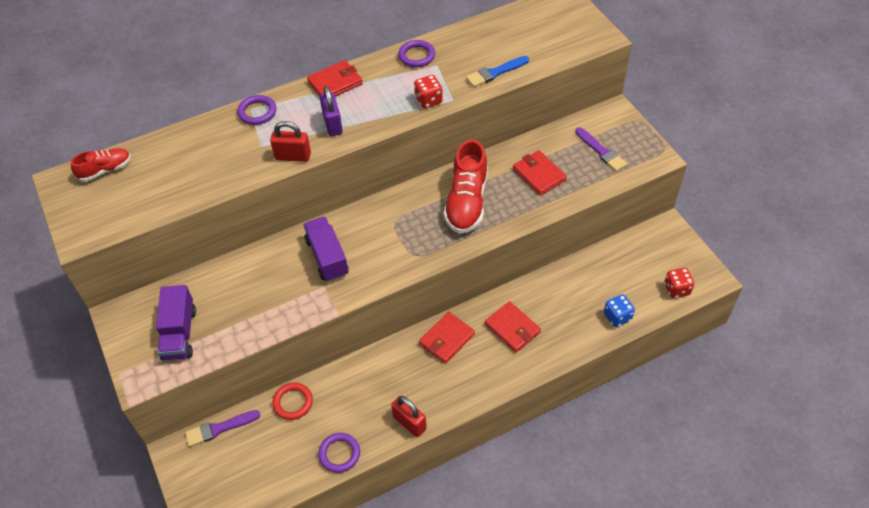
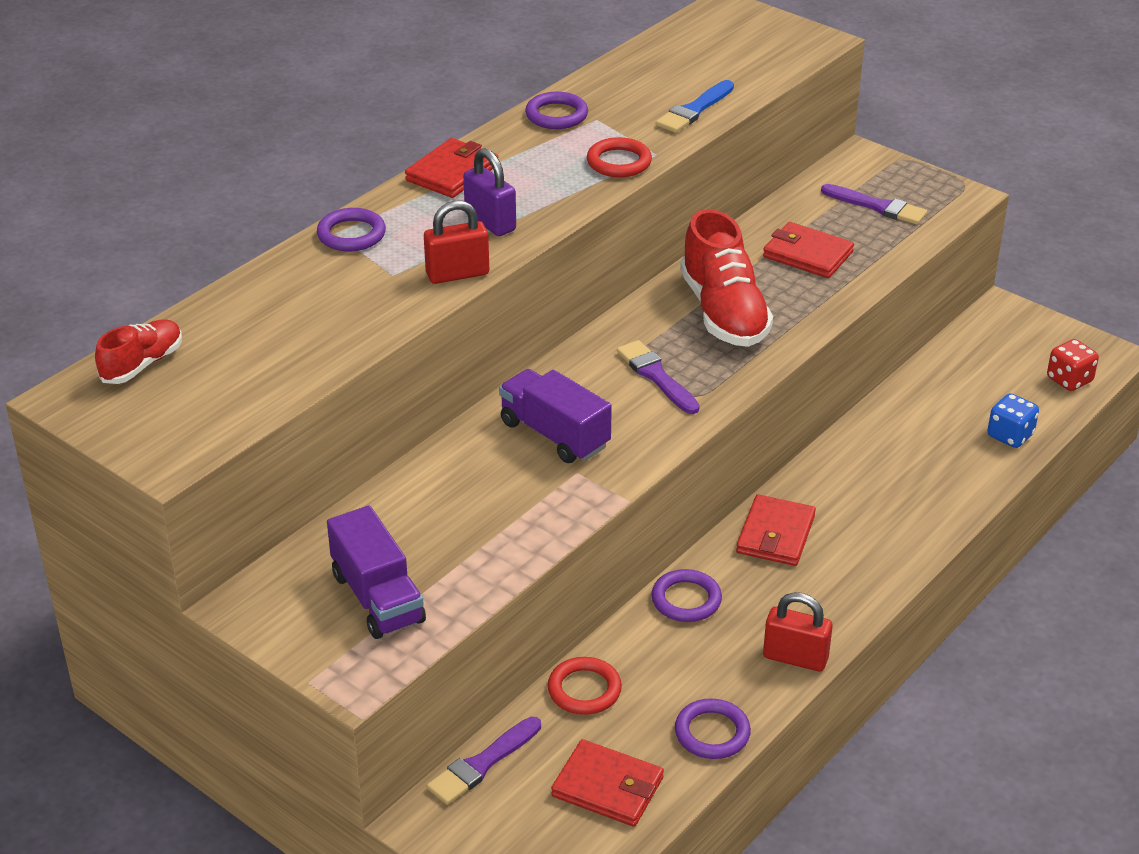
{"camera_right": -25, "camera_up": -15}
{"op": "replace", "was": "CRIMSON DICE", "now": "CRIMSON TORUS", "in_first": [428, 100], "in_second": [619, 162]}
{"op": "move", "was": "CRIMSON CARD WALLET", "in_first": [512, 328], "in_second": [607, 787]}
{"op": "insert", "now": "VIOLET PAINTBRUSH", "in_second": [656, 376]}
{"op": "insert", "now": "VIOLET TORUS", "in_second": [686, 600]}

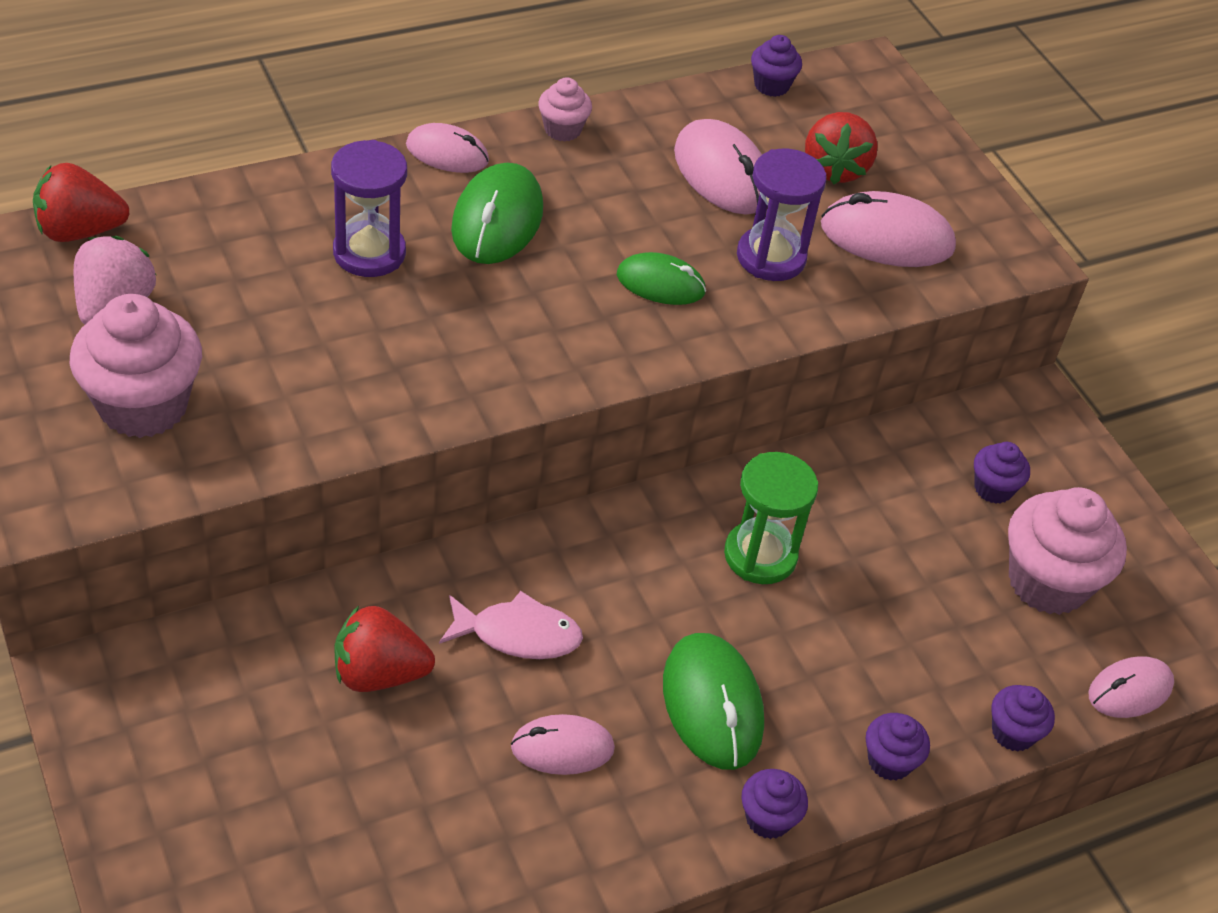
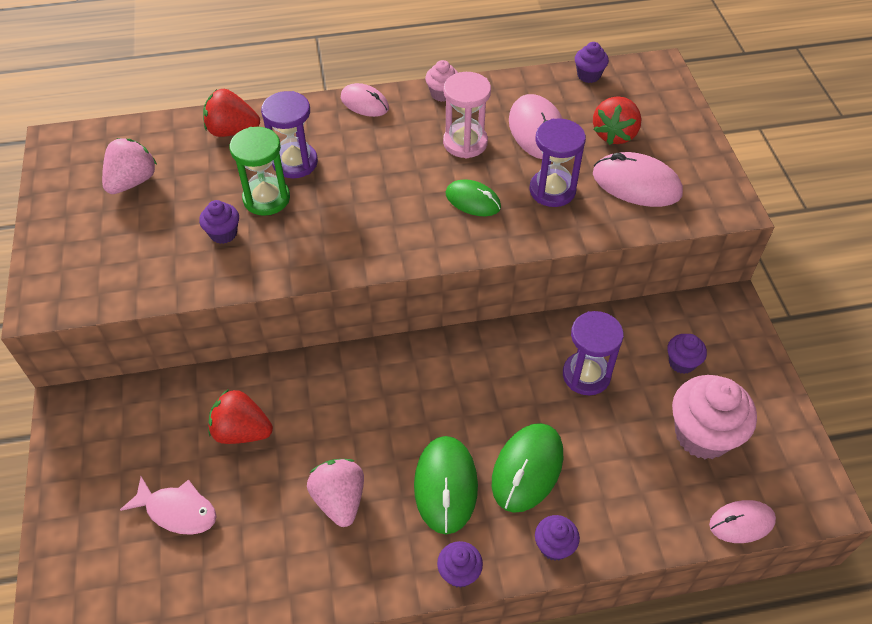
{"camera_right": 20, "camera_up": 5}
{"op": "move", "was": "CRIMSON STRAWBERRY", "in_first": [80, 231], "in_second": [232, 131]}
{"op": "delete", "was": "ROSY MUFFIN", "in_first": [143, 406]}
{"op": "move", "was": "ROSY TOY FISH", "in_first": [518, 634], "in_second": [177, 511]}
{"op": "move", "was": "LEAF-GREEN MOUSE", "in_first": [497, 220], "in_second": [527, 469]}
{"op": "replace", "was": "ROSY MOUSE", "now": "ROSY STRAWBERRY", "in_first": [562, 748], "in_second": [339, 500]}
{"op": "move", "was": "LEAF-GREEN SAND TIMER", "in_first": [760, 555], "in_second": [266, 198]}
{"op": "move", "was": "VIOLET MUFFIN", "in_first": [1013, 733], "in_second": [223, 233]}
{"op": "insert", "now": "ROSY SAND TIMER", "in_second": [465, 142]}
{"op": "insert", "now": "VIOLET SAND TIMER", "in_second": [586, 375]}

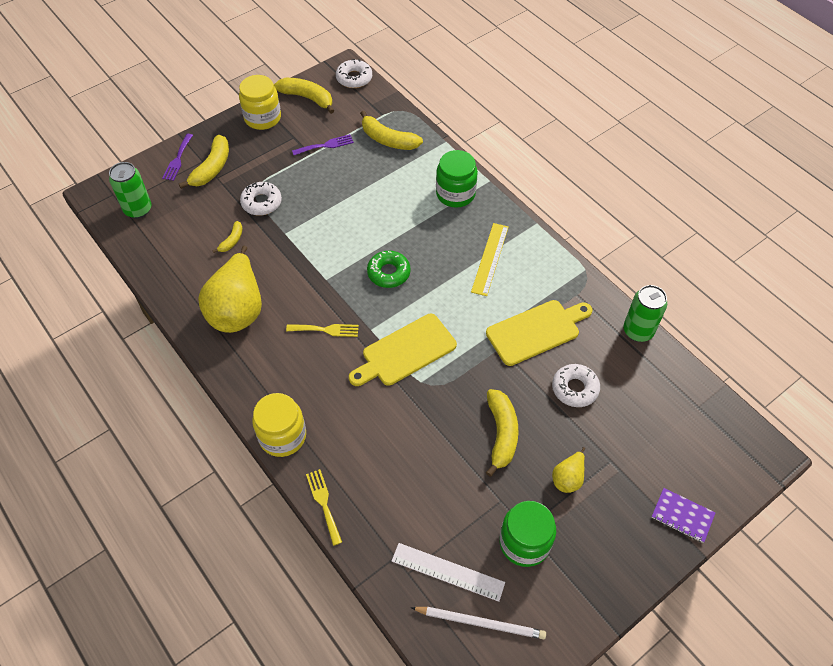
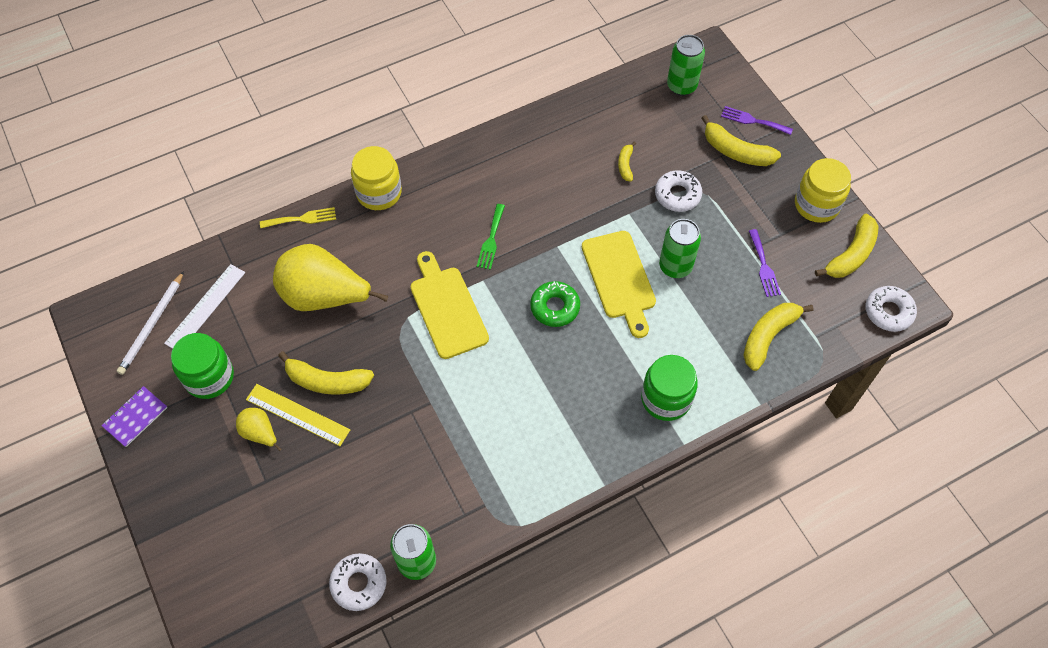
{"camera_right": 100, "camera_up": 5}
{"op": "move", "was": "BRIGHT YELLOW PEAR", "in_first": [238, 309], "in_second": [324, 296]}
{"op": "rotate", "was": "BRIGHT YELLOW BANANA FRUIT", "in_first": [232, 241], "in_second": [625, 165], "clockwise": 60}
{"op": "recolor", "was": "BRIGHT YELLOW FORK", "now": "LEAF-GREEN FORK", "in_first": [326, 330], "in_second": [491, 240]}
{"op": "move", "was": "BRIGHT YELLOW RULER", "in_first": [490, 259], "in_second": [298, 414]}
{"op": "move", "was": "BRIGHT YELLOW CUTTING BOARD", "in_first": [536, 331], "in_second": [619, 279]}
{"op": "move", "was": "SNOW-WHITE GLAZED DONUT", "in_first": [575, 388], "in_second": [359, 584]}
{"op": "move", "was": "VIOLET NOTEBOOK", "in_first": [682, 516], "in_second": [135, 417]}
{"op": "insert", "now": "LEAF-GREEN CAN", "in_second": [675, 266]}

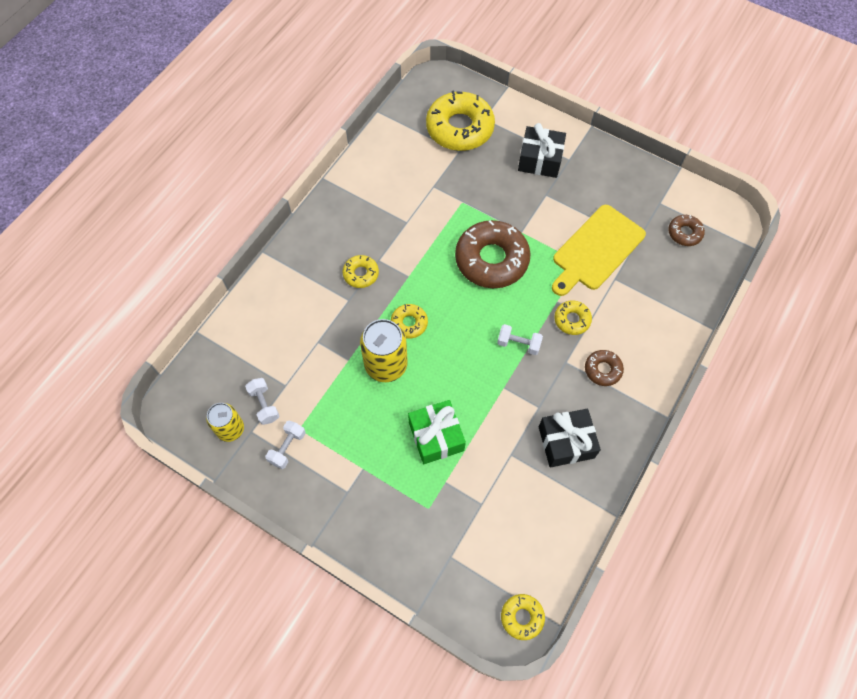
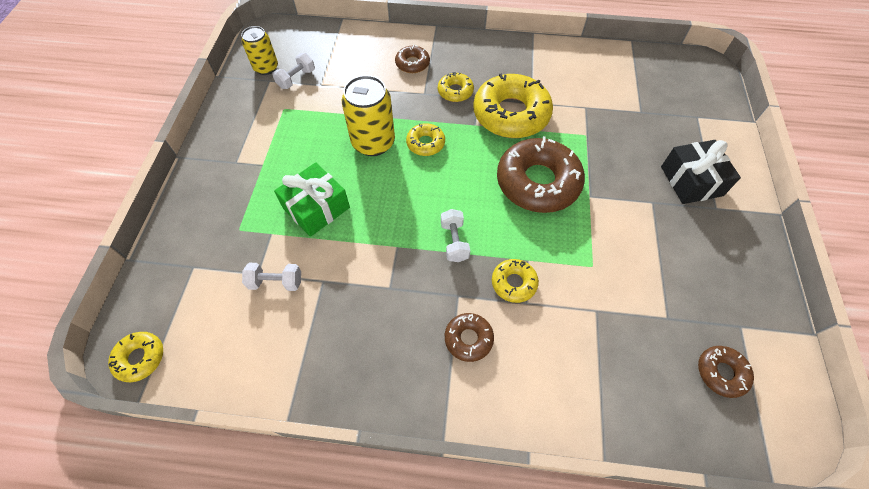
{"camera_right": 65, "camera_up": -5}
{"op": "move", "was": "SNOW-WHITE FREE WEIGHT", "in_first": [287, 448], "in_second": [276, 282]}
{"op": "move", "was": "BRIGHT YELLOW GLAZED DONUT", "in_first": [460, 128], "in_second": [511, 114]}
{"op": "delete", "was": "JET-BLACK GIFT", "in_first": [566, 442]}
{"op": "delete", "was": "BRIGHT YELLOW CUTTING BOARD", "in_first": [596, 250]}
{"op": "insert", "now": "DARK BROWN GLAZED DONUT", "in_second": [412, 64]}

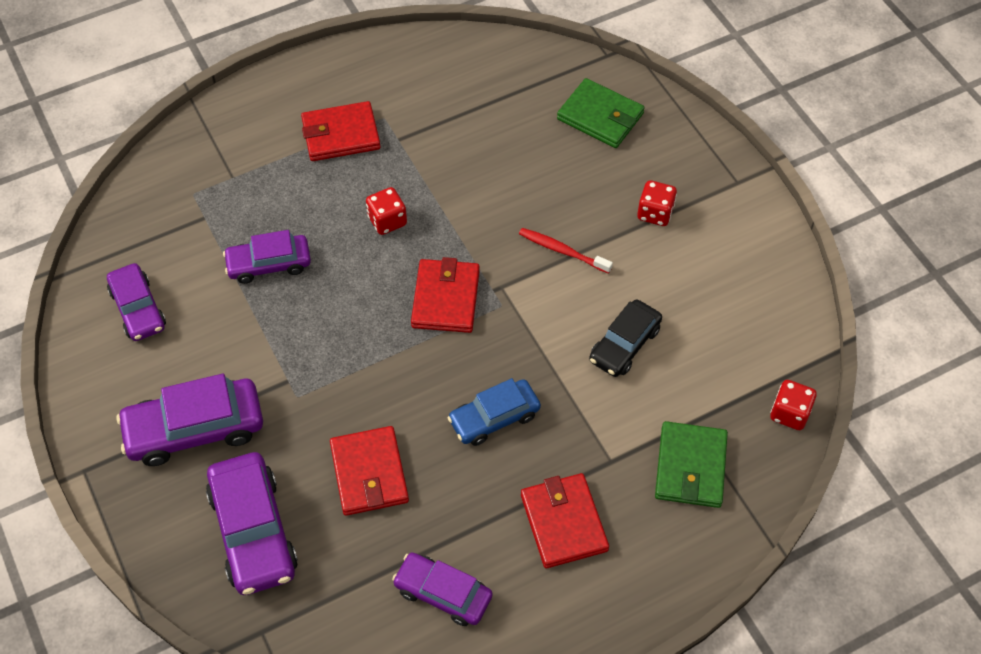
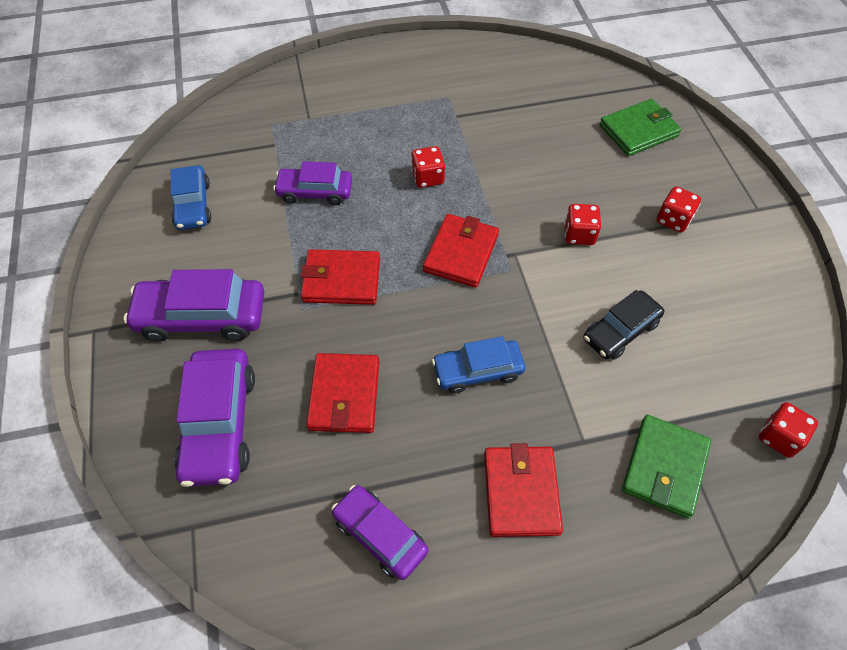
{"camera_right": 15, "camera_up": 0}
{"op": "recolor", "was": "VIOLET TOY CAR", "now": "COBALT TOY CAR", "in_first": [138, 309], "in_second": [193, 205]}
{"op": "move", "was": "CRIMSON CARD WALLET", "in_first": [341, 135], "in_second": [341, 280]}
{"op": "replace", "was": "CRIMSON DENTAL BRUSH", "now": "CRIMSON DICE", "in_first": [562, 251], "in_second": [579, 234]}
{"op": "rotate", "was": "LEAF-GREEN CARD WALLET", "in_first": [600, 116], "in_second": [638, 130], "clockwise": -75}

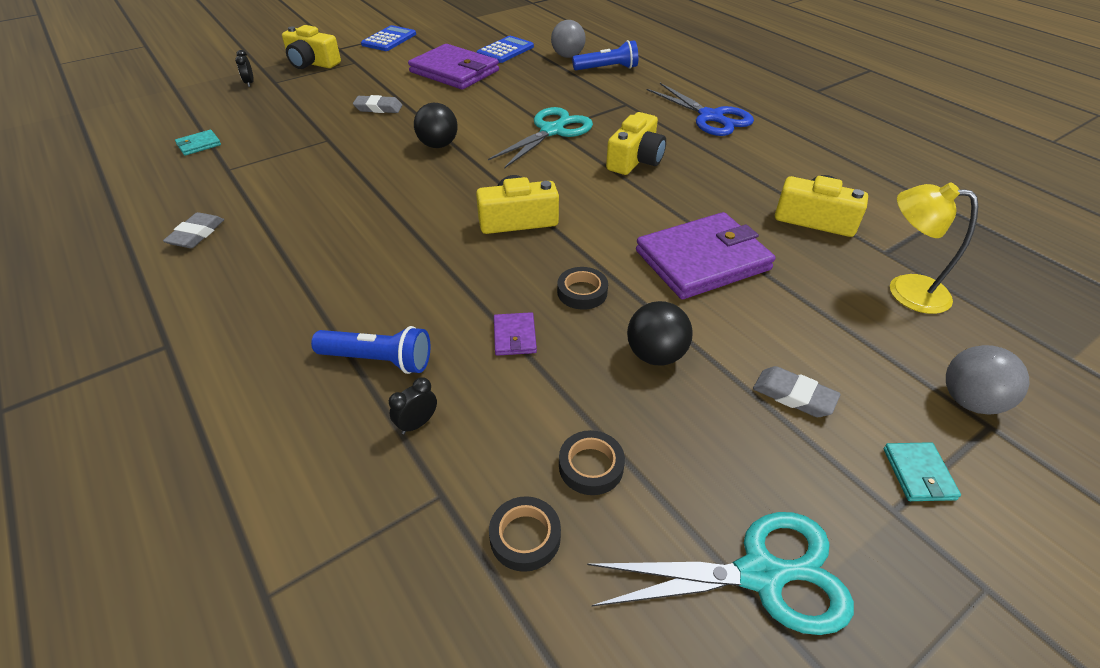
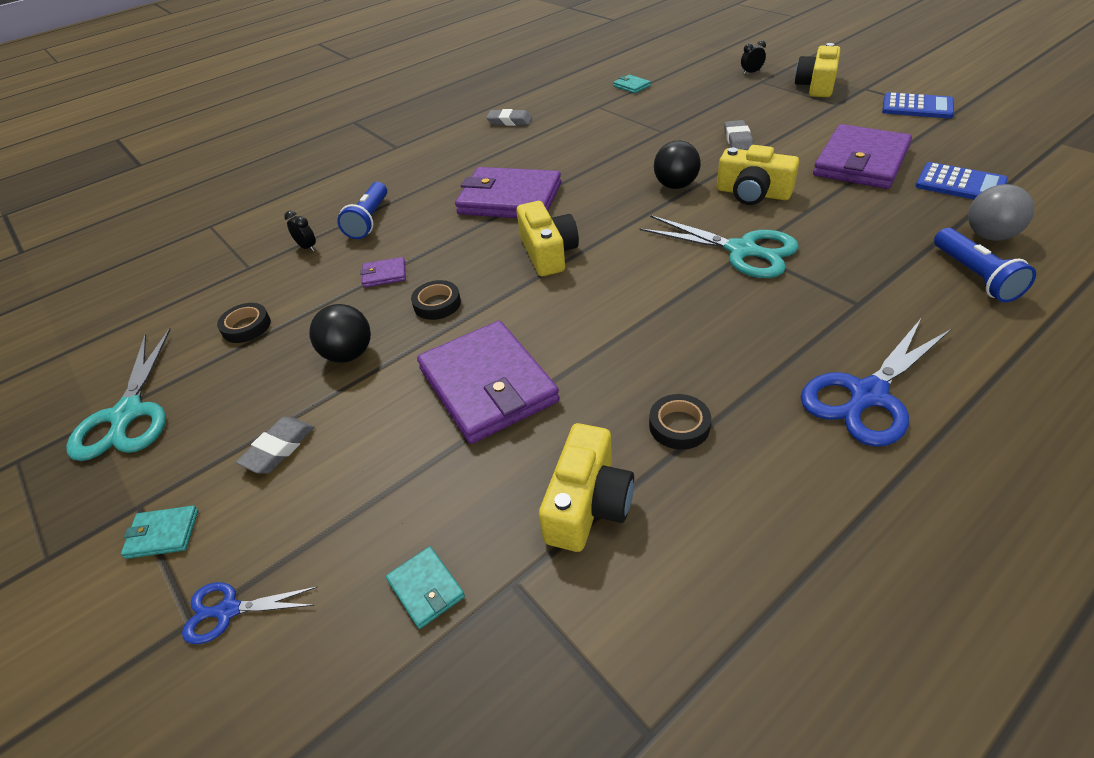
{"camera_right": 90, "camera_up": 0}
{"op": "move", "was": "JET-BLACK ROLL OF TAPE", "in_first": [525, 537], "in_second": [679, 426]}
{"op": "move", "was": "BRIGHT YELLOW PHOTO CAMERA", "in_first": [635, 160], "in_second": [753, 193]}
{"op": "replace", "was": "BRIGHT YELLOW DESK LAMP", "now": "TURQUOISE CARD WALLET", "in_first": [905, 290], "in_second": [426, 589]}
{"op": "replace", "was": "GRAY BALL", "now": "COBALT SCISSORS", "in_first": [969, 401], "in_second": [228, 610]}
{"op": "insert", "now": "VIOLET CARD WALLET", "in_second": [509, 199]}

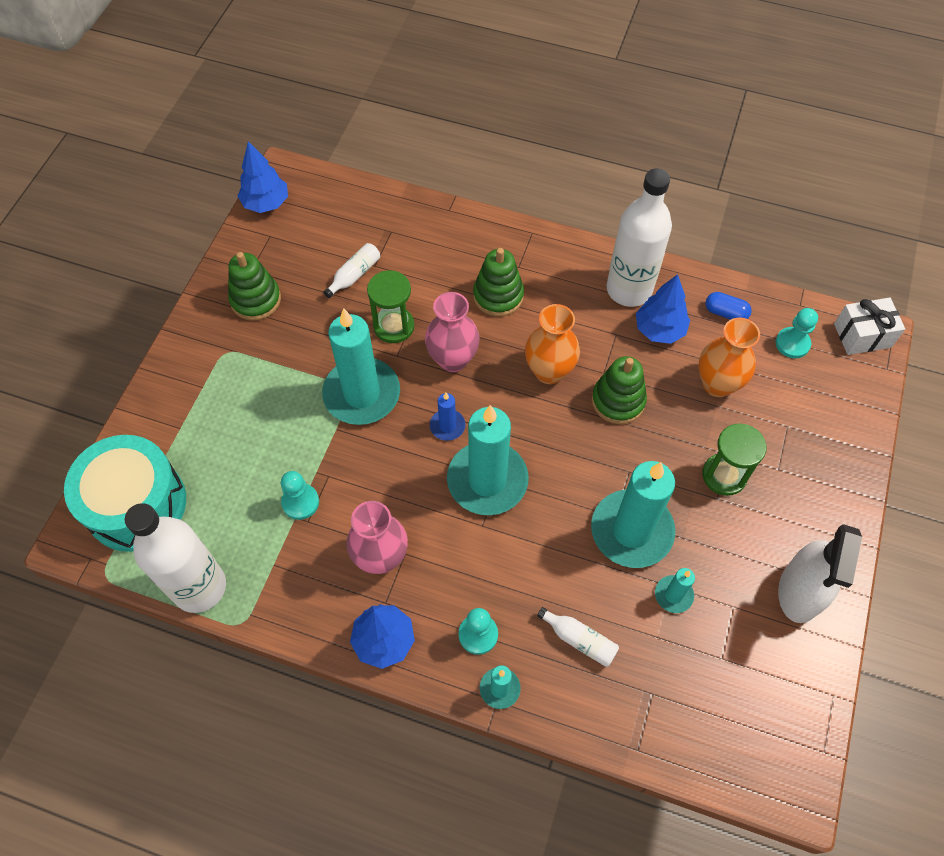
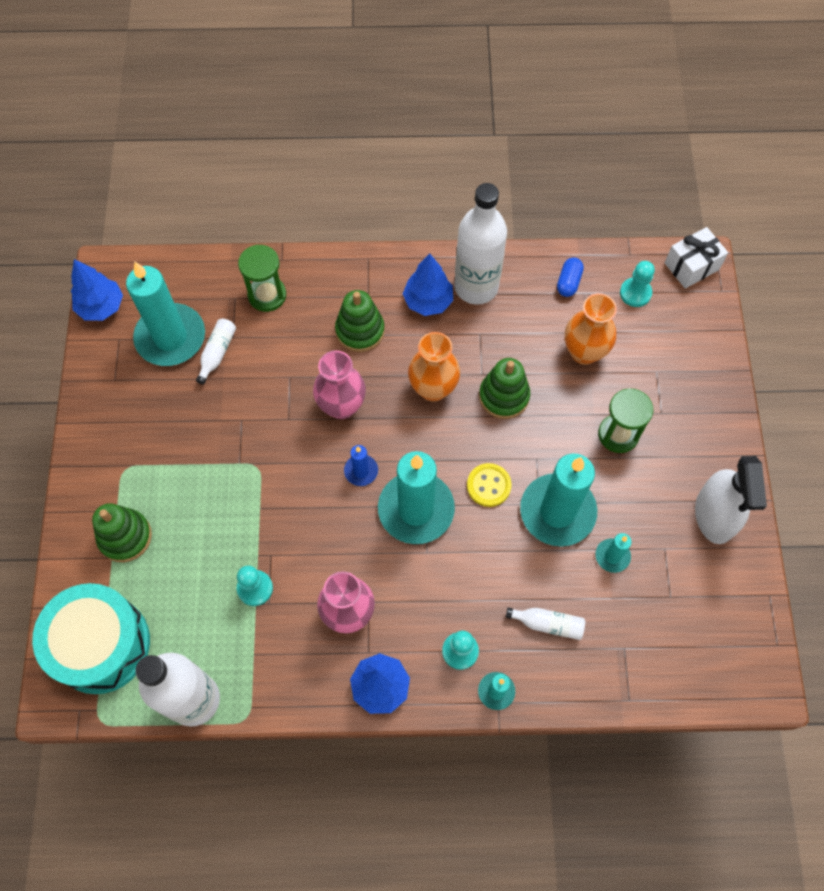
{"camera_right": -20, "camera_up": 5}
{"op": "move", "was": "LEAF-GREEN RING STACKER", "in_first": [255, 300], "in_second": [125, 537]}
{"op": "move", "was": "TURQUOISE PILLAR CANDLE", "in_first": [362, 394], "in_second": [170, 337]}
{"op": "move", "was": "LEAF-GREEN SAND TIMER", "in_first": [394, 326], "in_second": [267, 295]}
{"op": "move", "was": "COBALT TOY TREE", "in_first": [659, 330], "in_second": [428, 301]}
{"op": "rotate", "was": "COBALT PILL", "in_first": [725, 313], "in_second": [568, 282], "clockwise": -75}
{"op": "insert", "now": "BRIGHT YELLOW SEWING BUTTON", "in_second": [488, 485]}

